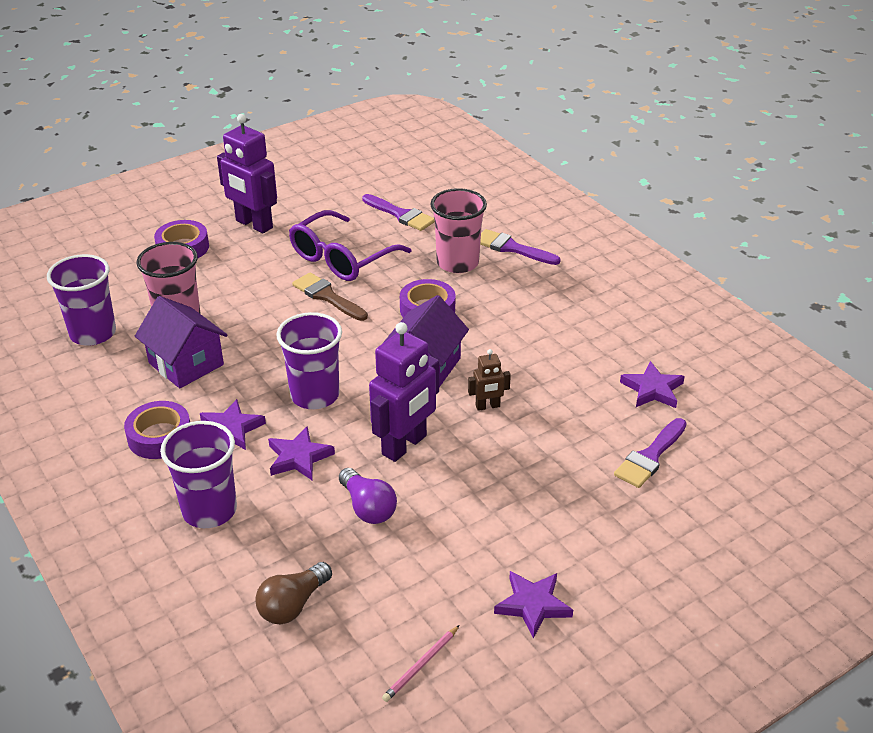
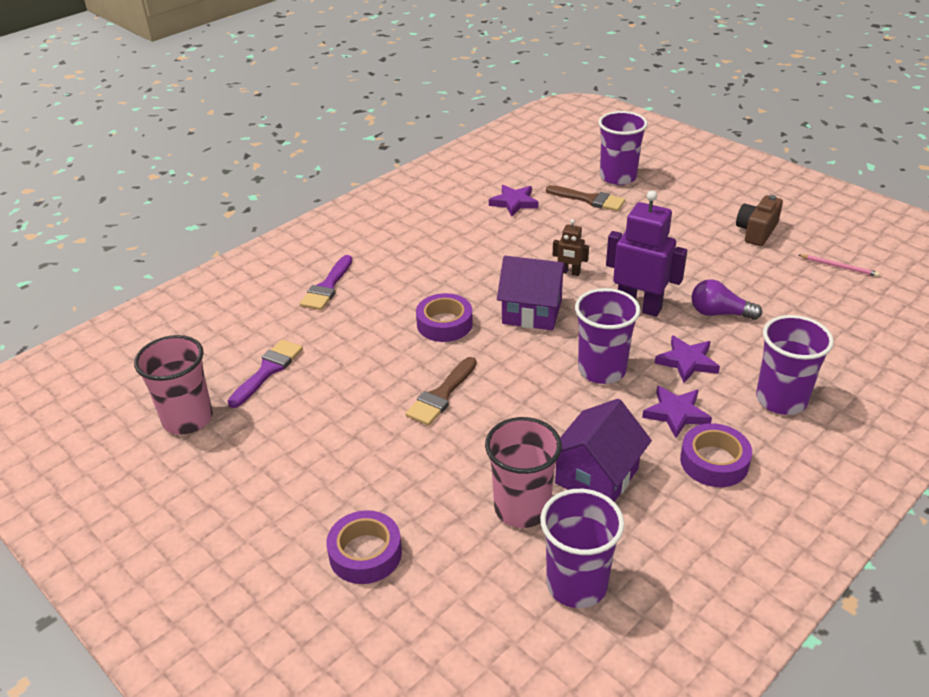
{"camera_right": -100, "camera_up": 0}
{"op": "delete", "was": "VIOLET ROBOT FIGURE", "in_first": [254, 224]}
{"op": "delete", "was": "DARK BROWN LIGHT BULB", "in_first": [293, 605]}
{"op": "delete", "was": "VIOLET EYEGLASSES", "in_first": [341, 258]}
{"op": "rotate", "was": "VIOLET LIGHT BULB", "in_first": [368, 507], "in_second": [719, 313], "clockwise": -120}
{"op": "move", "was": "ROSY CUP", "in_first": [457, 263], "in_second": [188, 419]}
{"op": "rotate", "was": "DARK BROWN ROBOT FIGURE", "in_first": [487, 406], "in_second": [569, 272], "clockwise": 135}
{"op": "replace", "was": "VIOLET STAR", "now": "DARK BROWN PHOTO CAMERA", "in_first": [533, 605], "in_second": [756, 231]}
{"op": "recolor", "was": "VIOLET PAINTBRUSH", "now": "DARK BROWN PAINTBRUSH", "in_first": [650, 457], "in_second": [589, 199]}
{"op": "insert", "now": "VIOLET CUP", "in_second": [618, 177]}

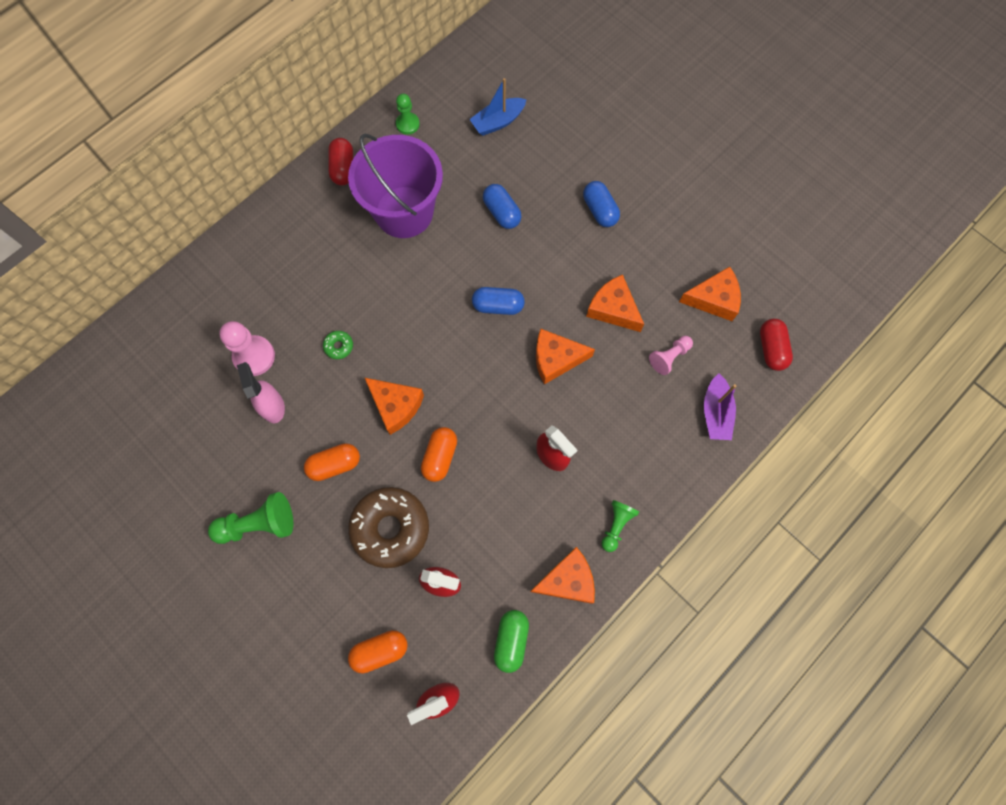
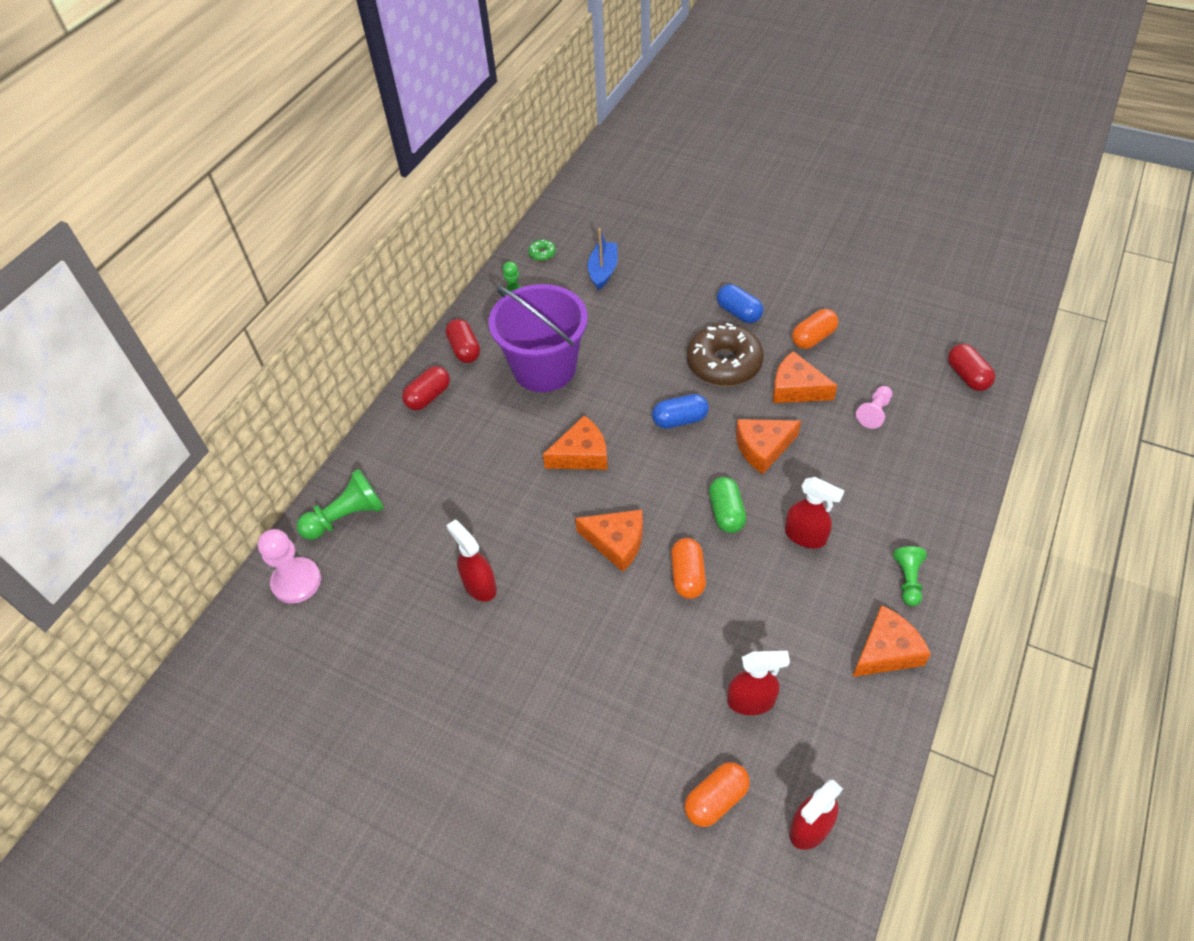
{"camera_right": -15, "camera_up": -20}
{"op": "move", "was": "LEAF-GREEN CHESS PAWN", "in_first": [259, 524], "in_second": [347, 517]}
{"op": "move", "was": "ROSY CHESS PAWN", "in_first": [254, 356], "in_second": [296, 582]}
{"op": "recolor", "was": "ROSY SPRAY CLEANER", "now": "CRIMSON SPRAY CLEANER", "in_first": [272, 406], "in_second": [479, 585]}
{"op": "move", "was": "ORANGE PILL", "in_first": [334, 465], "in_second": [813, 338]}
{"op": "move", "was": "LEAF-GREEN GLAZED DONUT", "in_first": [339, 346], "in_second": [542, 254]}
{"op": "move", "was": "DARK BROWN GLAZED DONUT", "in_first": [390, 528], "in_second": [724, 363]}
{"op": "rotate", "was": "COBALT BOAT", "in_first": [498, 122], "in_second": [603, 271], "clockwise": 150}
{"op": "delete", "was": "COBALT PILL", "in_first": [501, 212]}
{"op": "move", "was": "LEAF-GREEN PILL", "in_first": [511, 640], "in_second": [726, 513]}
{"op": "move", "was": "ORANGE CHEESE", "in_first": [713, 299], "in_second": [581, 454]}
{"op": "delete", "was": "VIOLET BOAT", "in_first": [715, 413]}
{"op": "insert", "now": "CRIMSON PILL", "in_second": [428, 397]}

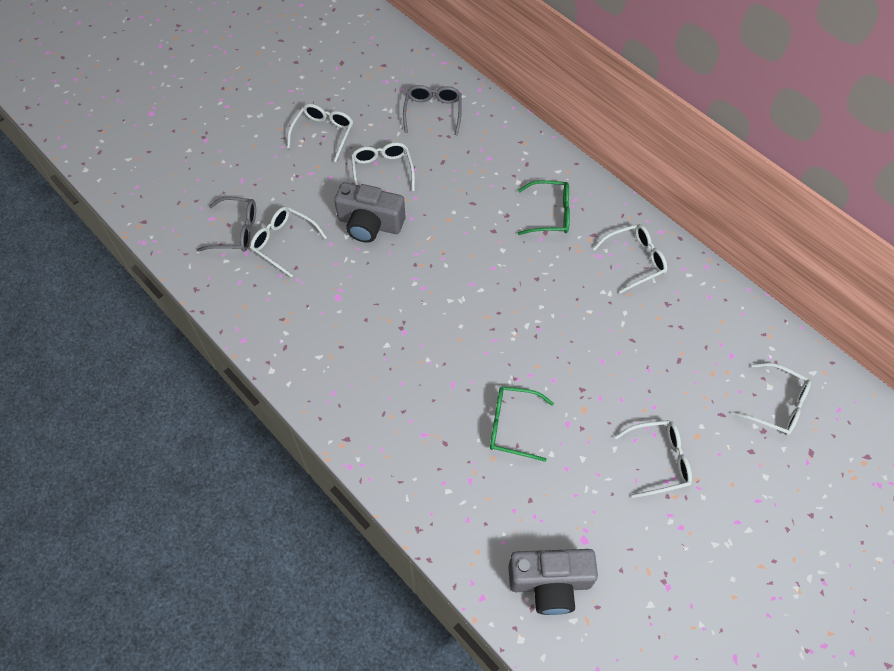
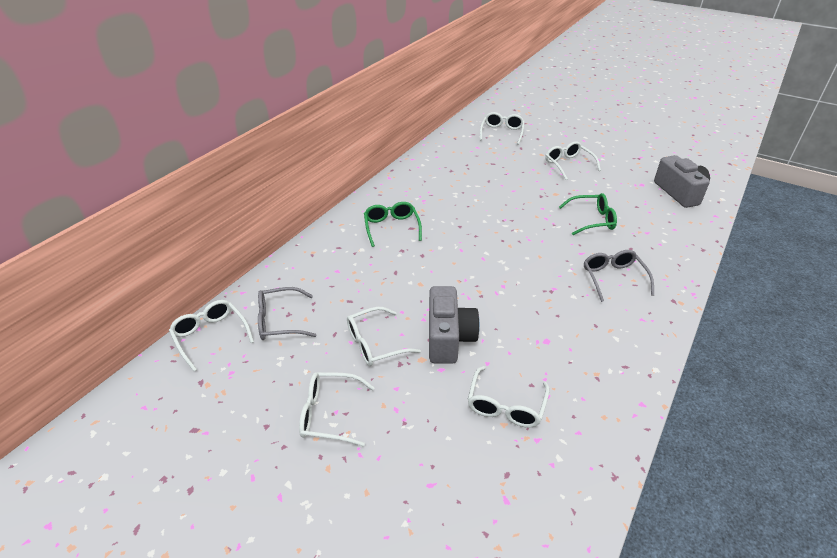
{"camera_right": -105, "camera_up": -20}
{"op": "move", "was": "GRAY EYEGLASSES", "in_first": [235, 231], "in_second": [613, 278]}
{"op": "rotate", "was": "LEAF-GREEN EYEGLASSES", "in_first": [513, 426], "in_second": [591, 220], "clockwise": -90}
{"op": "move", "was": "SNOW-WHITE EYEGLASSES", "in_first": [634, 260], "in_second": [211, 336]}

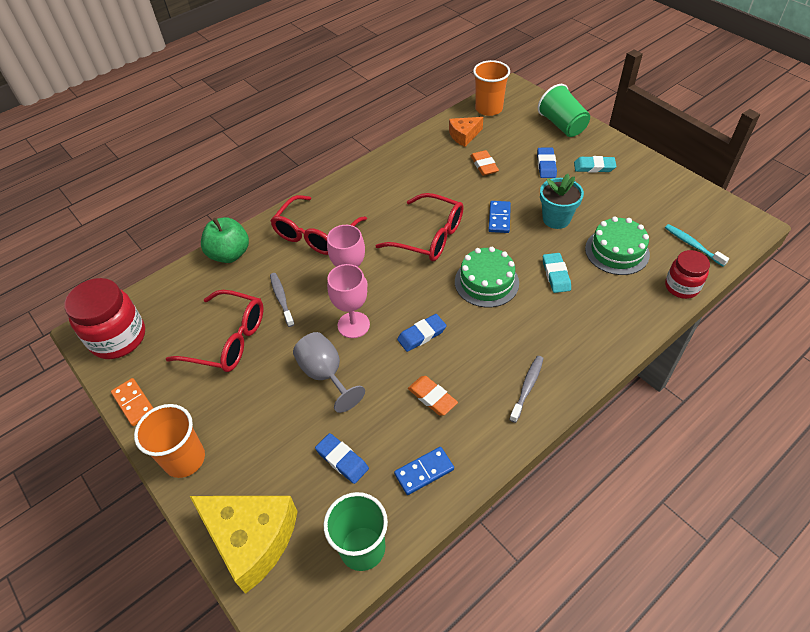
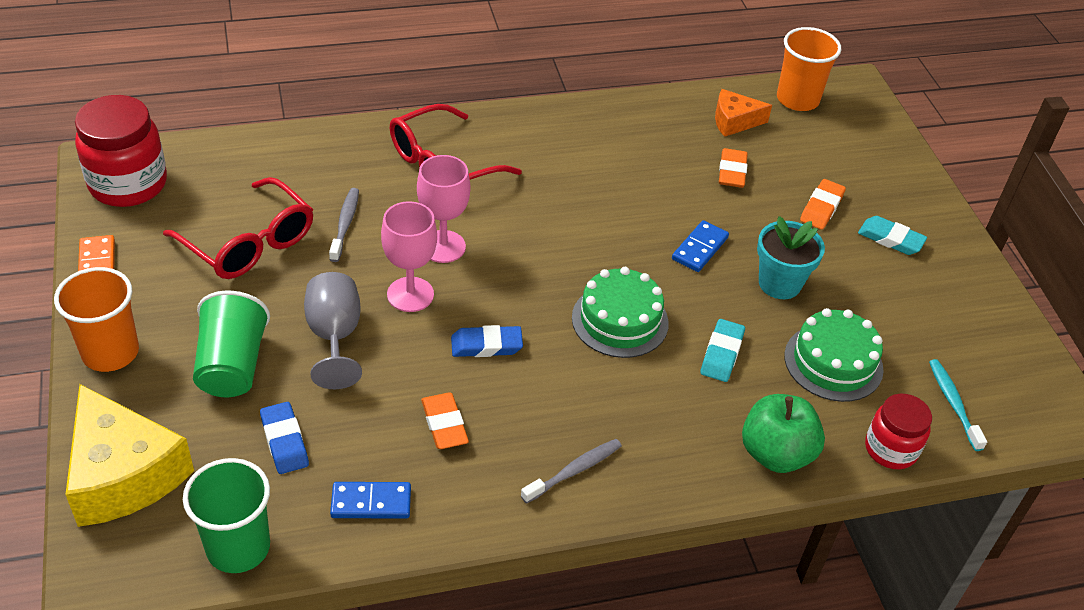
{"camera_right": 20, "camera_up": -5}
{"op": "move", "was": "LEAF-GREEN APPLE", "in_first": [229, 254], "in_second": [776, 453]}
{"op": "delete", "was": "CRIMSON EYEGLASSES", "in_first": [429, 237]}
{"op": "recolor", "was": "COBALT PENCIL ERASER", "now": "ORANGE PENCIL ERASER", "in_first": [546, 165], "in_second": [821, 208]}
{"op": "move", "was": "LEAF-GREEN CUP", "in_first": [562, 125], "in_second": [232, 365]}

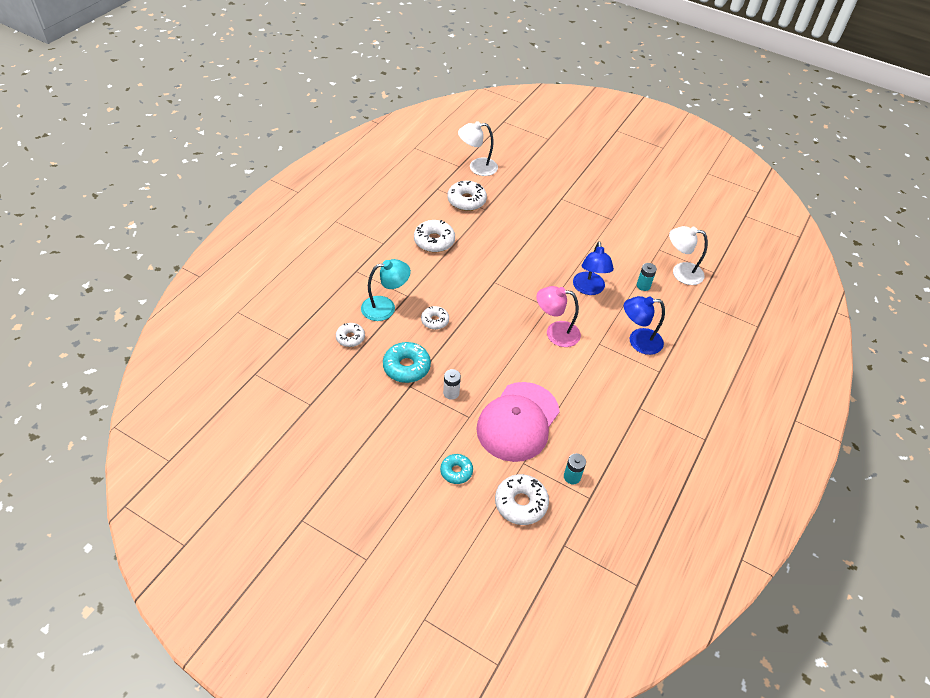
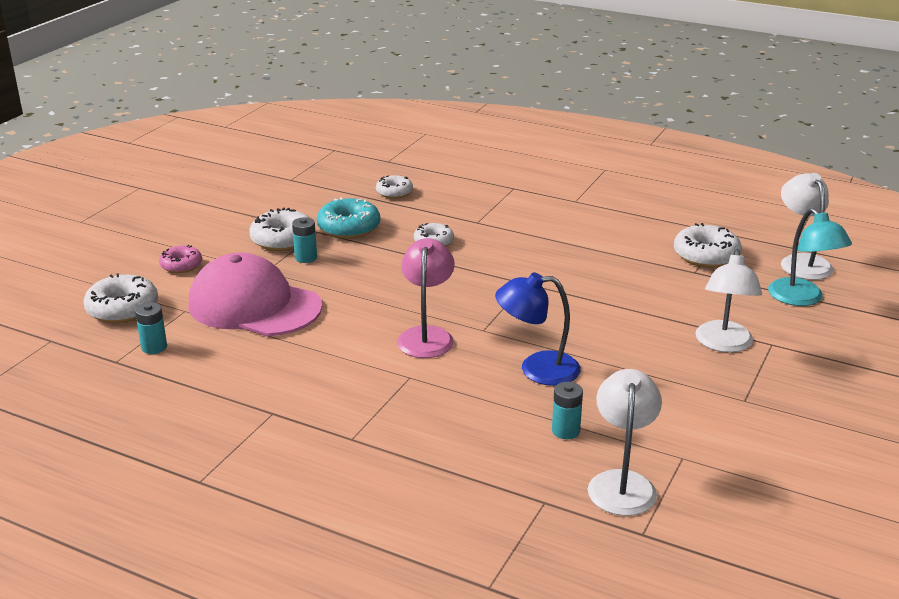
{"camera_right": 90, "camera_up": -20}
{"op": "move", "was": "TURQUOISE DESK LAMP", "in_first": [385, 307], "in_second": [802, 299]}
{"op": "move", "was": "SNOW-WHITE GLAZED DONUT", "in_first": [434, 241], "in_second": [283, 240]}
{"op": "recolor", "was": "TURQUOISE GLAZED DONUT", "now": "ROSY GLAZED DONUT", "in_first": [456, 471], "in_second": [181, 265]}
{"op": "recolor", "was": "SNOW-WHITE POWER CELL", "now": "TURQUOISE POWER CELL", "in_first": [451, 393], "in_second": [306, 257]}
{"op": "delete", "was": "COBALT DESK LAMP", "in_first": [638, 341]}
{"op": "insert", "now": "SNOW-WHITE DESK LAMP", "in_second": [723, 344]}

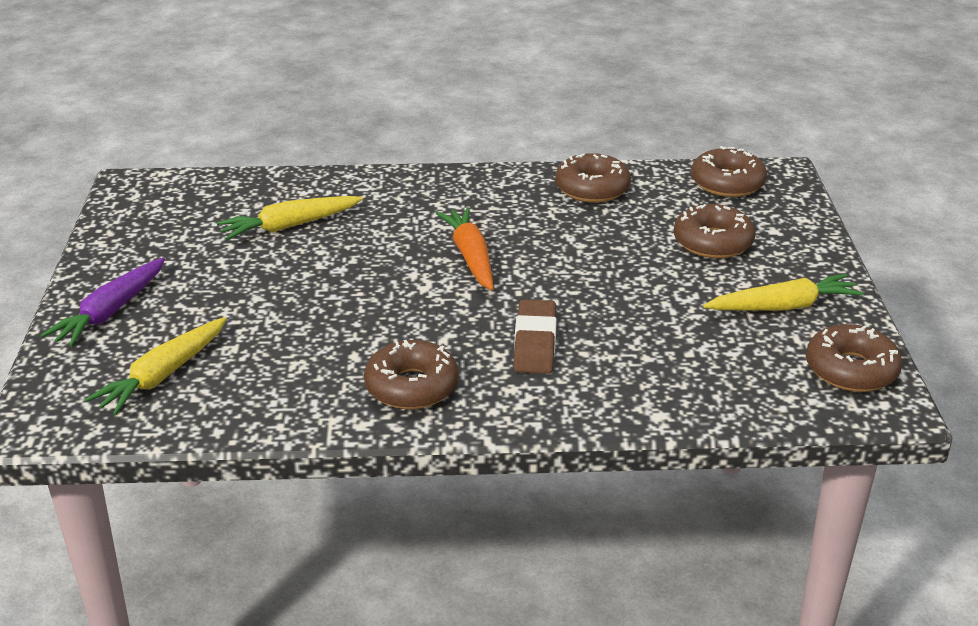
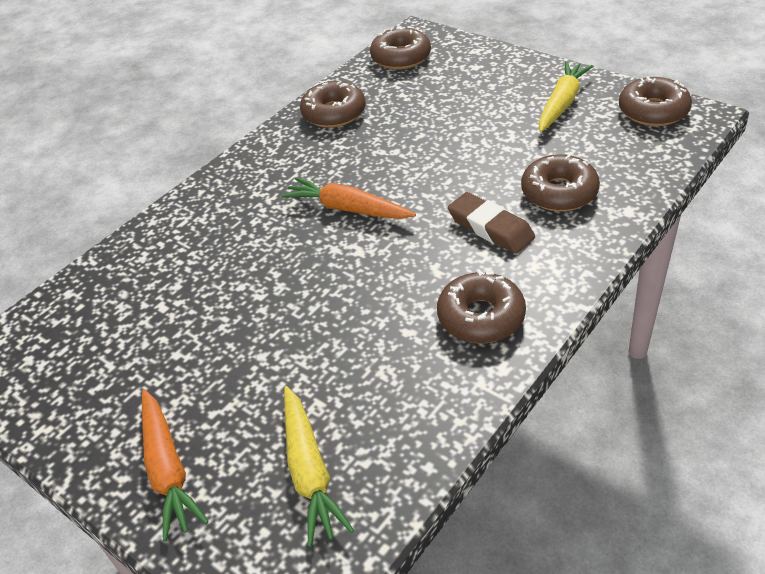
{"camera_right": -45, "camera_up": 10}
{"op": "recolor", "was": "VIOLET CARROT", "now": "ORANGE CARROT", "in_first": [110, 312], "in_second": [168, 469]}
{"op": "delete", "was": "BRIGHT YELLOW CARROT", "in_first": [289, 226]}
{"op": "move", "was": "DARK BROWN GLAZED DONUT", "in_first": [713, 242], "in_second": [559, 192]}

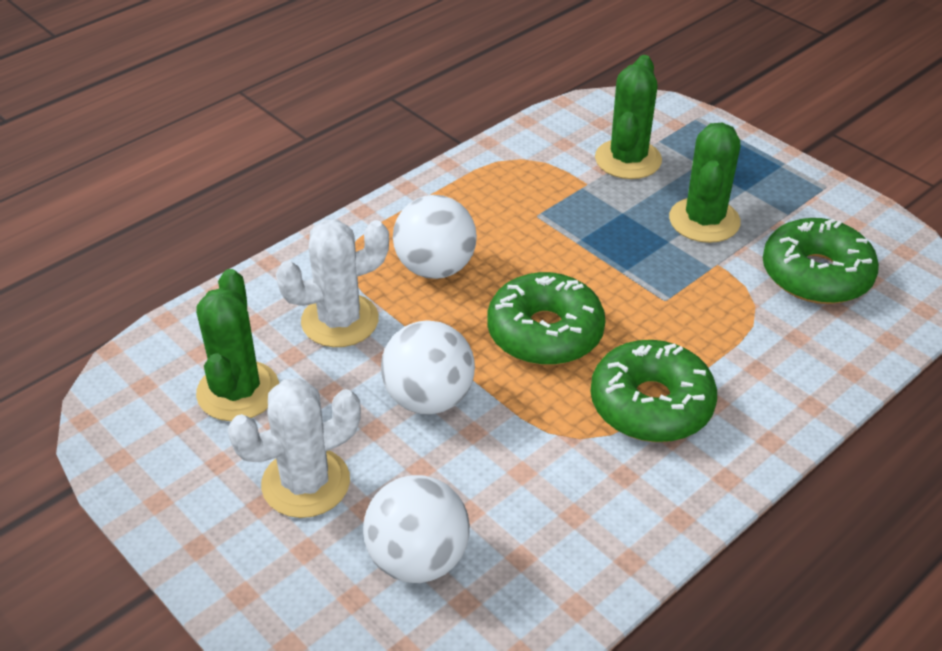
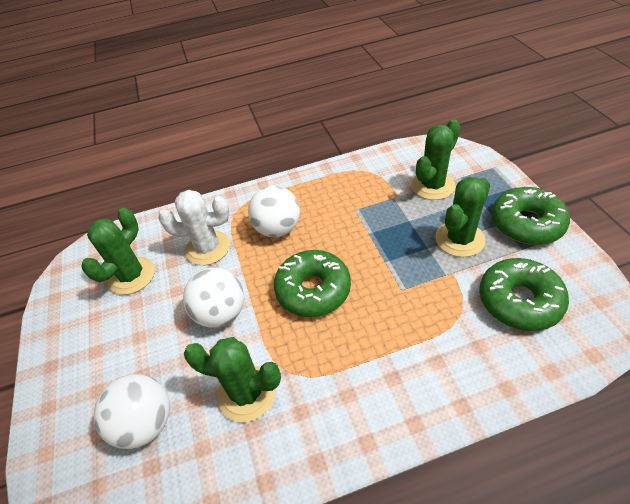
{"camera_right": 30, "camera_up": 5}
{"op": "delete", "was": "SNOW-WHITE SAGUARO CACTUS", "in_first": [306, 483]}
{"op": "move", "was": "LEAF-GREEN GLAZED DONUT", "in_first": [651, 404], "in_second": [526, 223]}
{"op": "insert", "now": "LEAF-GREEN SAGUARO CACTUS", "in_second": [246, 393]}

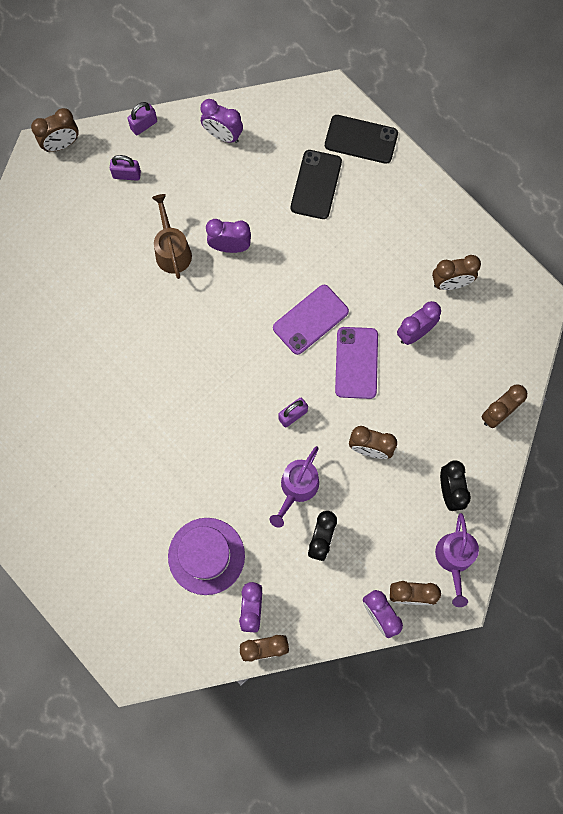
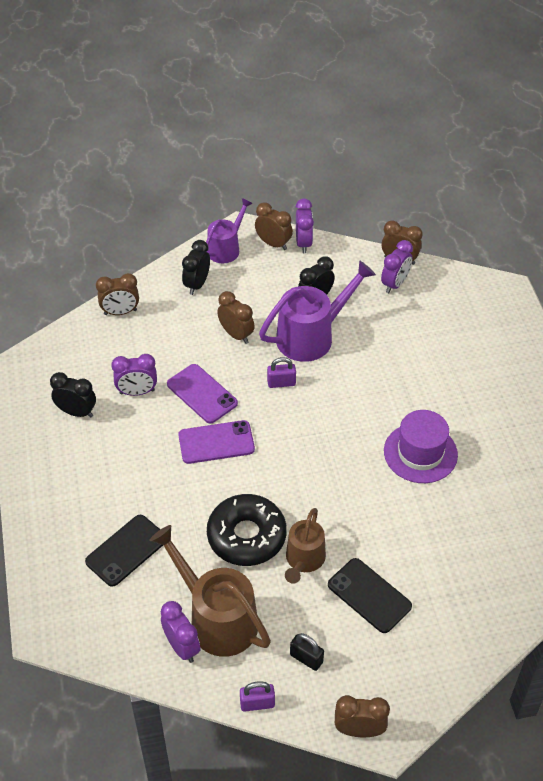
{"camera_right": -150, "camera_up": -25}
{"op": "recolor", "was": "VIOLET LOCK", "now": "JET-BLACK LOCK", "in_first": [127, 175], "in_second": [306, 658]}
{"op": "move", "was": "VIOLET TOP HAT", "in_first": [206, 556], "in_second": [420, 453]}
{"op": "replace", "was": "VIOLET CLOCK", "now": "JET-BLACK GLAZED DONUT", "in_first": [230, 247], "in_second": [246, 536]}
{"op": "resize", "was": "VIOLET WATERING CAN", "in_first": [297, 488], "in_second": [312, 336], "ratio": 1.62}
{"op": "move", "was": "JET-BLACK MOBILE PHONE", "in_first": [361, 139], "in_second": [369, 595]}
{"op": "rotate", "was": "VIOLET MOBILE PHONE", "in_first": [356, 363], "in_second": [202, 394], "clockwise": -75}
{"op": "recolor", "was": "DARK BROWN CLOCK", "now": "JET-BLACK CLOCK", "in_first": [451, 283], "in_second": [77, 412]}
{"op": "insert", "now": "DARK BROWN WATERING CAN", "in_second": [216, 618]}

